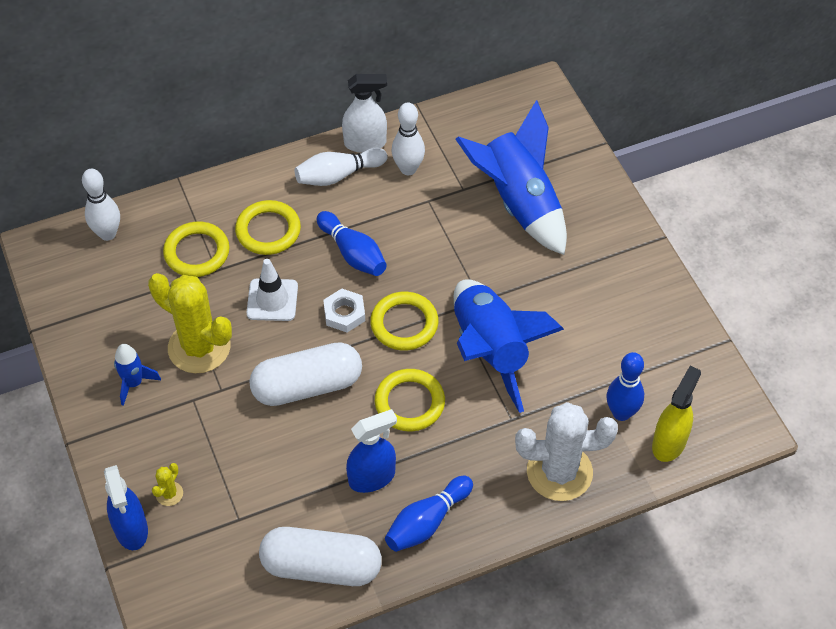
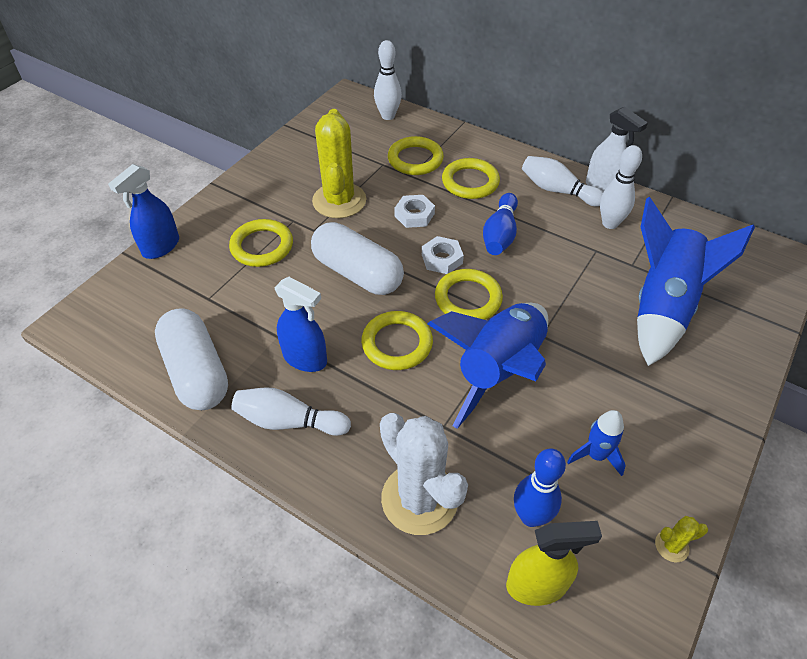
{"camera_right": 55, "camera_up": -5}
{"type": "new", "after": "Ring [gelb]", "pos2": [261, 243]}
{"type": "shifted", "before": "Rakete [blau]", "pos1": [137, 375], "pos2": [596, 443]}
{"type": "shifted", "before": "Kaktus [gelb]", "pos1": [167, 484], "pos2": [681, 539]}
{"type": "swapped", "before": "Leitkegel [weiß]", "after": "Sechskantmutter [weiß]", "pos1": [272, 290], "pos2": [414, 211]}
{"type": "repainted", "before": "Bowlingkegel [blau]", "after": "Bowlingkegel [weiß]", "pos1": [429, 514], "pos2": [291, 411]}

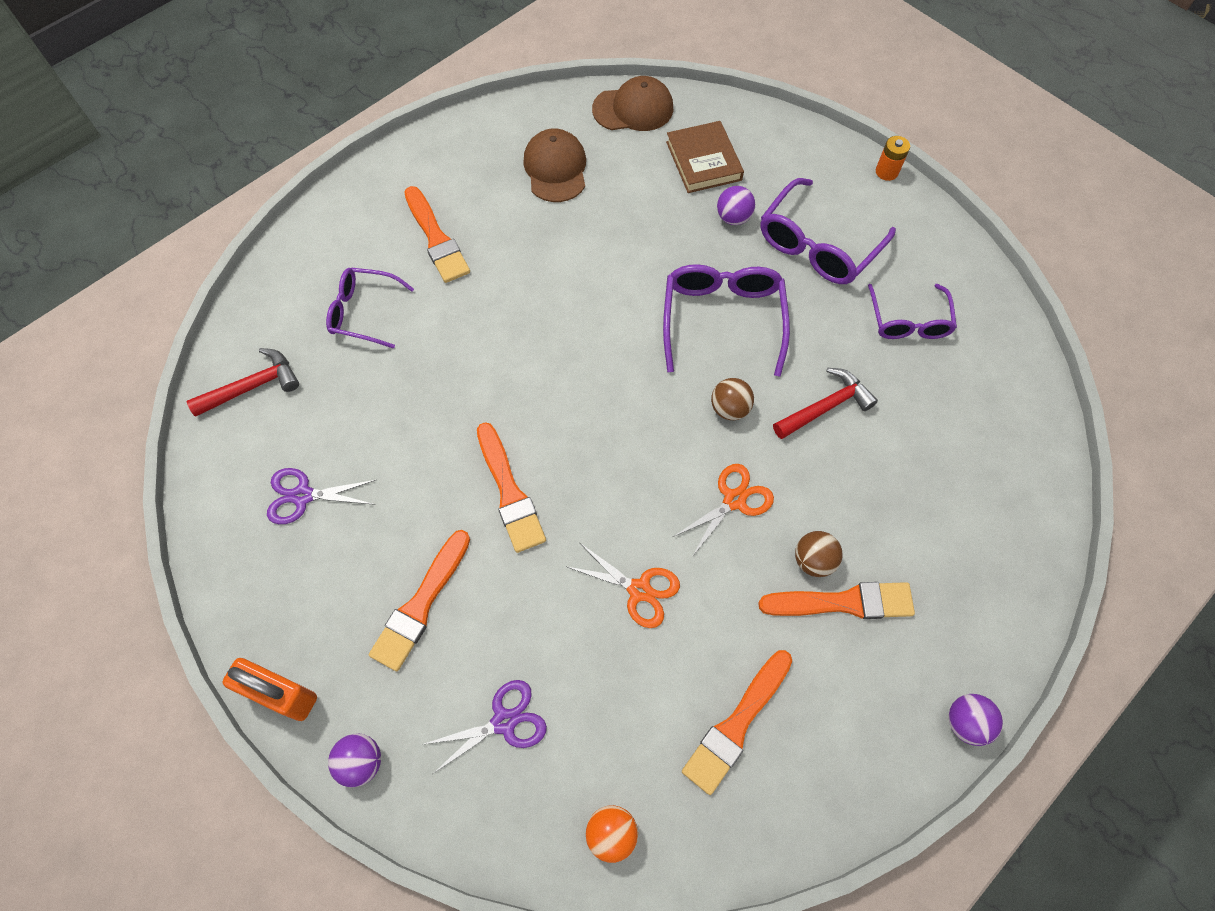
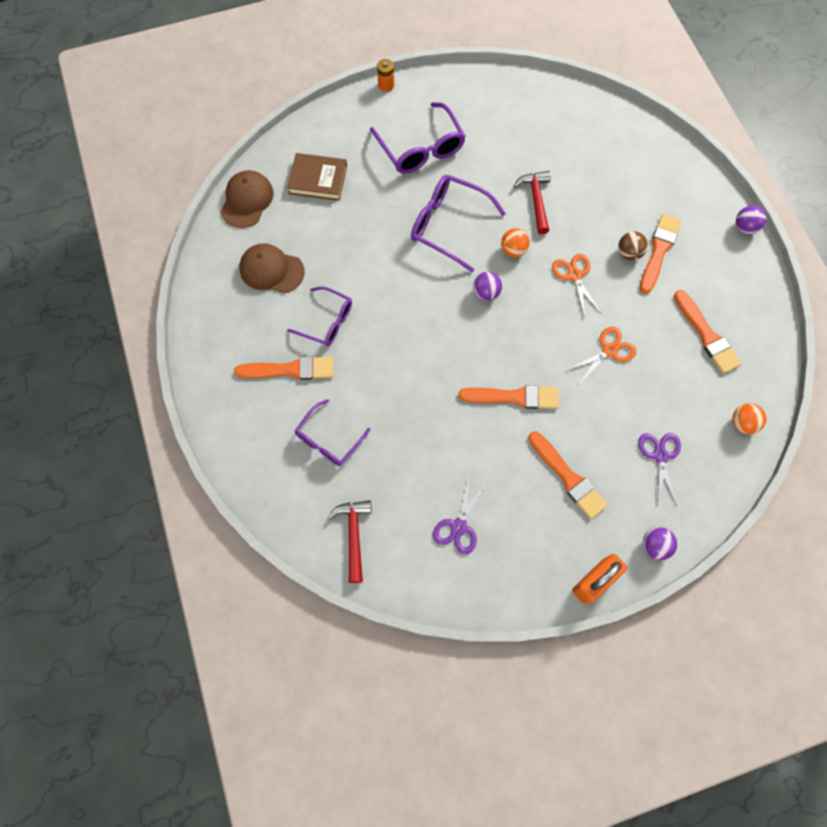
{"camera_right": -65, "camera_up": 5}
{"type": "shifted", "before": "Ball [lila]", "pos1": [736, 205], "pos2": [487, 286]}
{"type": "shifted", "before": "Brille [lila]", "pos1": [912, 311], "pos2": [319, 316]}
{"type": "repainted", "before": "Ball [braun]", "after": "Ball [orange]", "pos1": [732, 399], "pos2": [515, 242]}

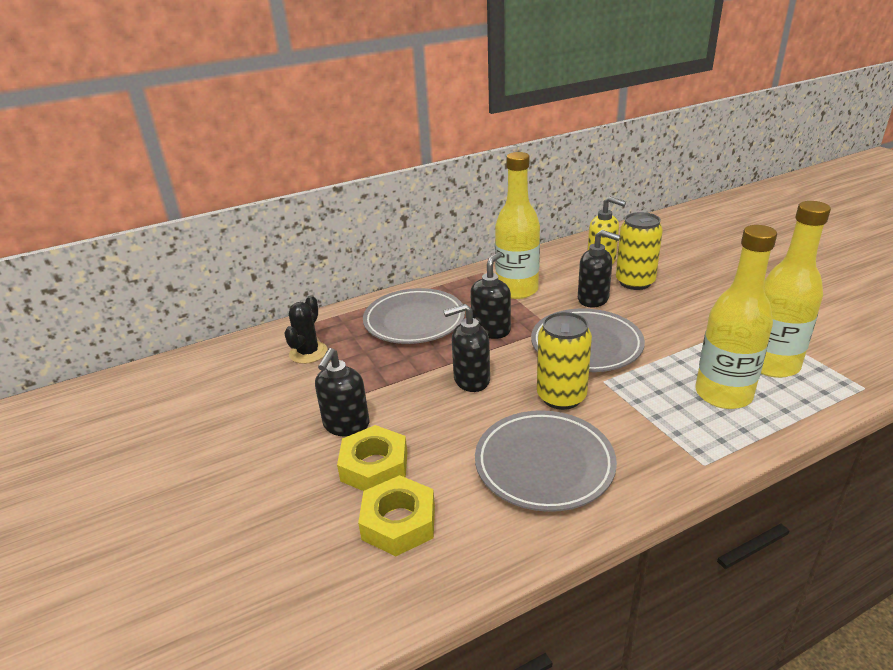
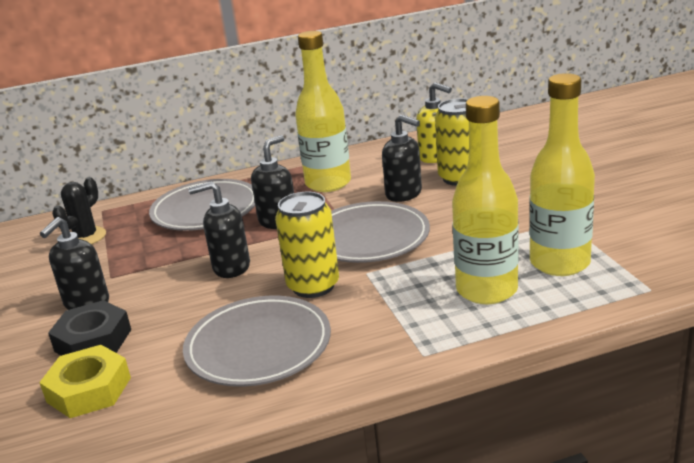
{"camera_right": 10, "camera_up": -5}
{"type": "repainted", "before": "Sechskantmutter [gelb]", "after": "Sechskantmutter [schwarz]", "pos1": [372, 458], "pos2": [89, 328]}

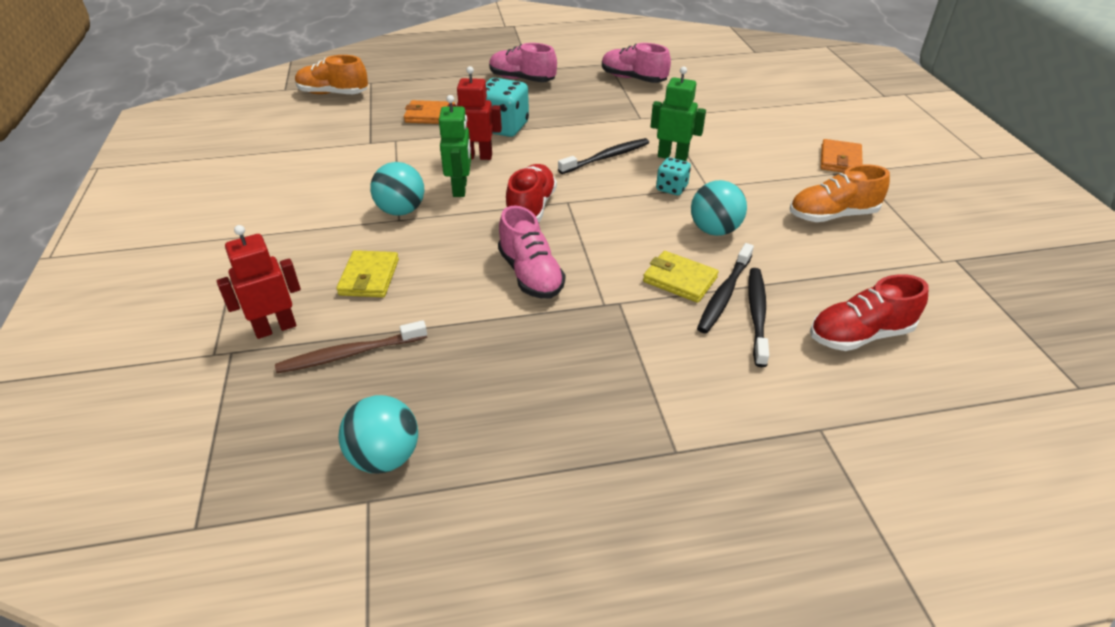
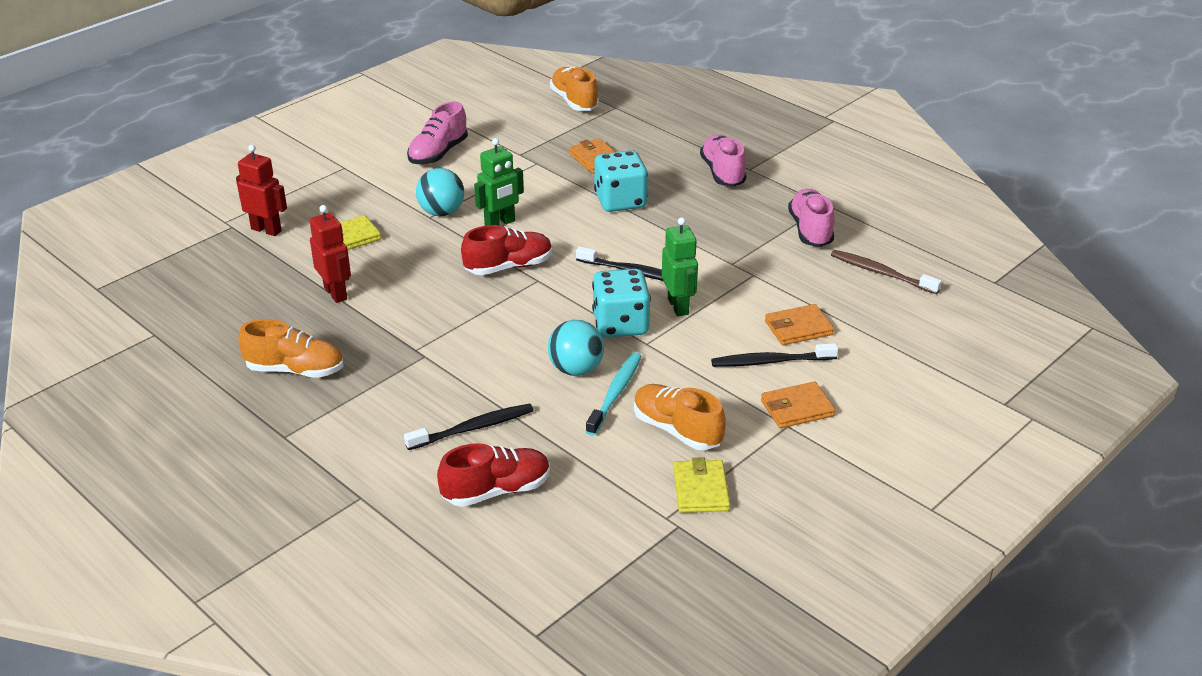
{"camera_right": 55, "camera_up": -5}
{"type": "gone", "before": "Ball [türkis]", "pos1": [378, 434]}
{"type": "new", "after": "Schuh [orange]", "pos2": [290, 348]}
{"type": "new", "after": "Zahnbürste [türkis]", "pos2": [614, 394]}
{"type": "new", "after": "Geldbörse [orange]", "pos2": [799, 324]}
{"type": "shifted", "before": "Zahnbürste [braun]", "pos1": [351, 346], "pos2": [886, 272]}
{"type": "shifted", "before": "Roboter [rot]", "pos1": [474, 113], "pos2": [330, 254]}
{"type": "shifted", "before": "Schuh [rosa]", "pos1": [531, 252], "pos2": [437, 133]}
{"type": "shifted", "before": "Geldbörse [gelb]", "pos1": [680, 277], "pos2": [702, 485]}
{"type": "shifted", "before": "Zahnbürste [schwarz]", "pos1": [725, 288], "pos2": [774, 355]}
{"type": "rotated", "before": "Schuh [rot]", "pos1": [869, 312], "pos2": [493, 475], "turn": 120}
{"type": "scaled", "before": "Spielwürfel [türkis]", "pos1": [673, 176], "pos2": [621, 303], "scale": 1.79}

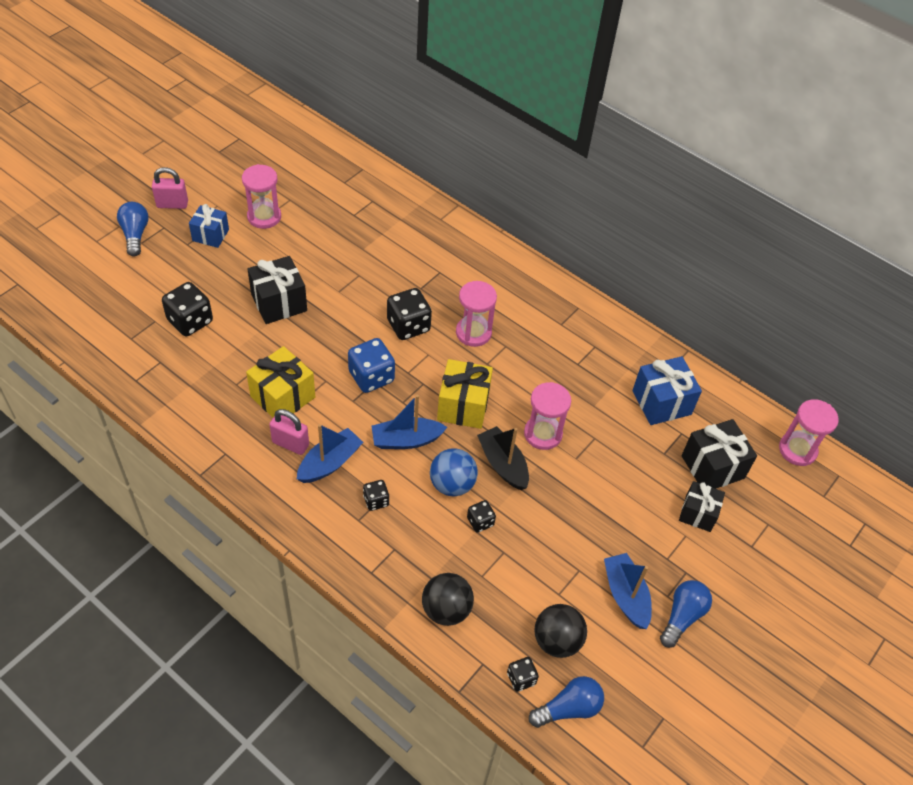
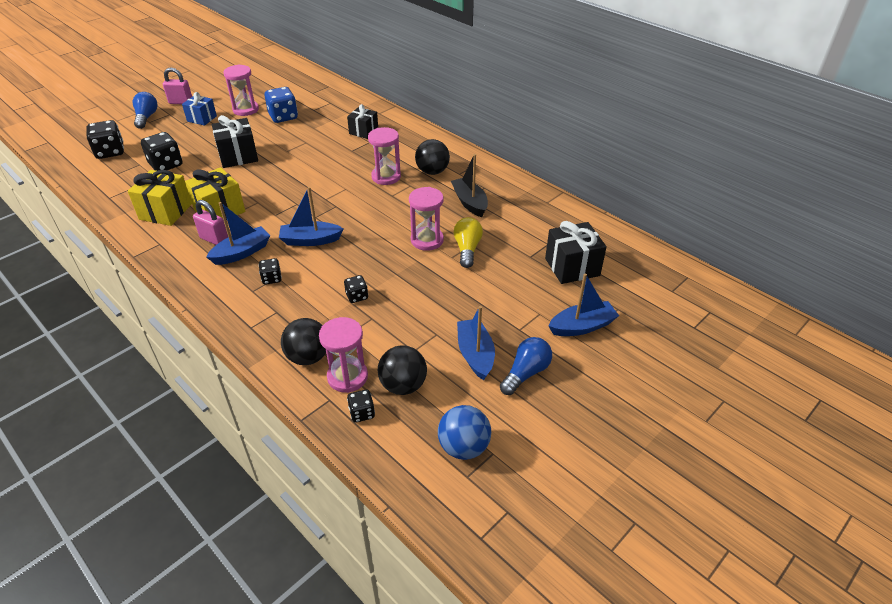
{"camera_right": 10, "camera_up": -10}
{"type": "gone", "before": "Glühbirne [blau]", "pos1": [566, 702]}
{"type": "gone", "before": "Geschenk [blau]", "pos1": [667, 390]}
{"type": "new", "after": "Ball [schwarz]", "pos2": [432, 157]}
{"type": "new", "after": "Glühbirne [gelb]", "pos2": [468, 242]}
{"type": "new", "after": "Boot [blau]", "pos2": [583, 304]}
{"type": "shifted", "before": "Spielwürfel [blau]", "pos1": [371, 365], "pos2": [281, 105]}
{"type": "shifted", "before": "Spielwürfel [schwarz]", "pos1": [409, 314], "pos2": [105, 139]}
{"type": "shifted", "before": "Ball [blau]", "pos1": [454, 472], "pos2": [464, 432]}
{"type": "shifted", "before": "Geschenk [gelb]", "pos1": [465, 394], "pos2": [160, 198]}
{"type": "shifted", "before": "Boot [schwarz]", "pos1": [503, 458], "pos2": [469, 185]}
{"type": "shifted", "before": "Geschenk [schwarz]", "pos1": [702, 506], "pos2": [362, 121]}
{"type": "shifted", "before": "Sanduhr [rosa]", "pos1": [809, 432], "pos2": [343, 355]}

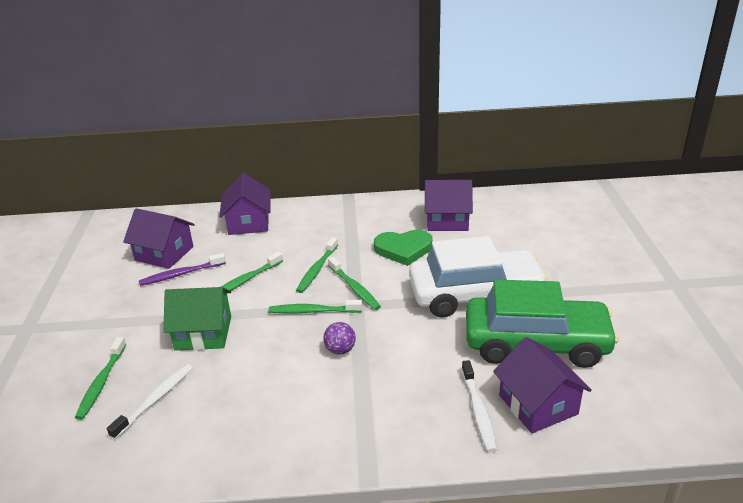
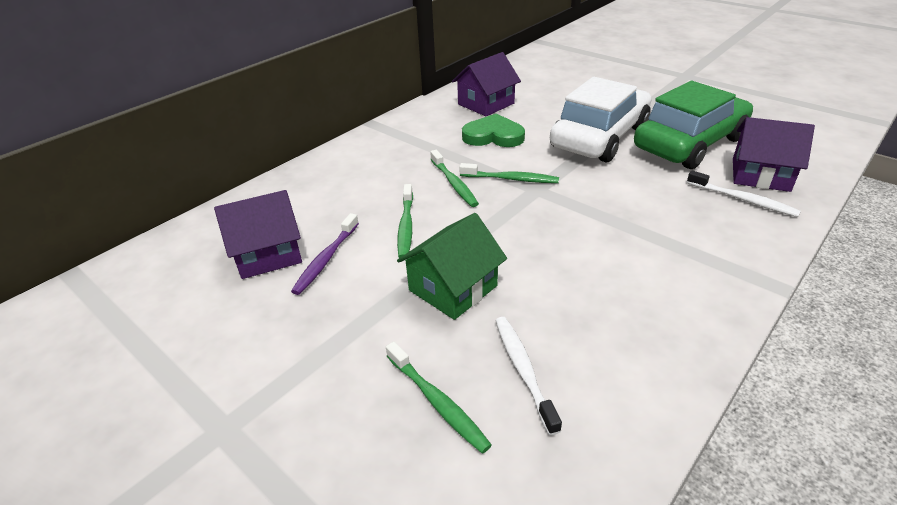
{"camera_right": -45, "camera_up": 5}
{"type": "gone", "before": "Haus [lila]", "pos1": [245, 204]}
{"type": "gone", "before": "Zahnbürste [grün]", "pos1": [315, 306]}
{"type": "gone", "before": "Ball [lila]", "pos1": [339, 338]}
{"type": "rotated", "before": "Herz [grün]", "pos1": [403, 248], "pos2": [493, 130], "turn": -120}

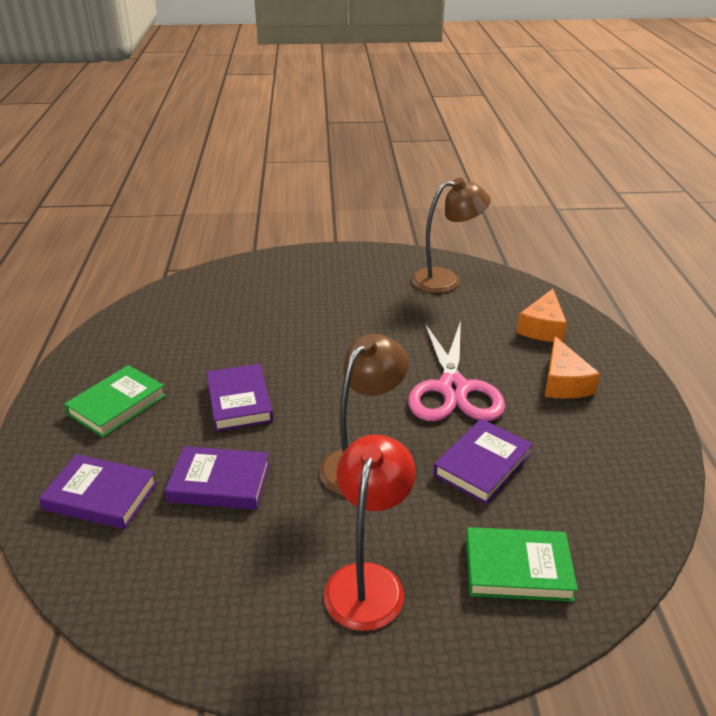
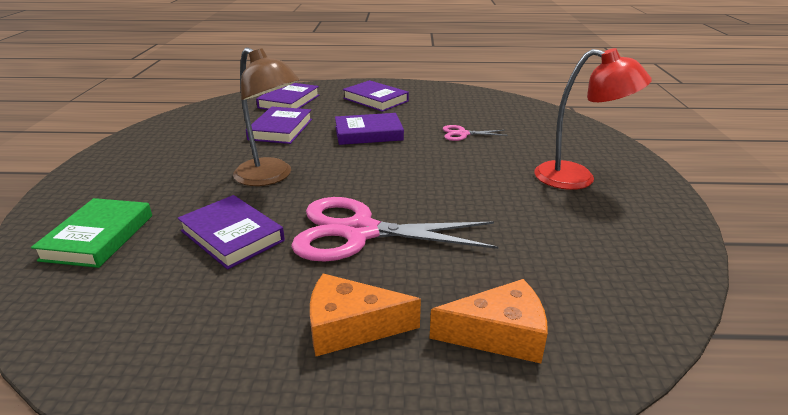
{"camera_right": 95, "camera_up": -5}
{"type": "gone", "before": "Lampe [braun]", "pos1": [451, 235]}
{"type": "new", "after": "Schere [rosa]", "pos2": [475, 133]}
{"type": "shifted", "before": "Lampe [rot]", "pos1": [370, 533], "pos2": [593, 119]}
{"type": "repainted", "before": "Buch [grün]", "after": "Buch [lila]", "pos1": [115, 401], "pos2": [376, 96]}
{"type": "rotated", "before": "Käse [orange]", "pos1": [541, 315], "pos2": [489, 321], "turn": 150}

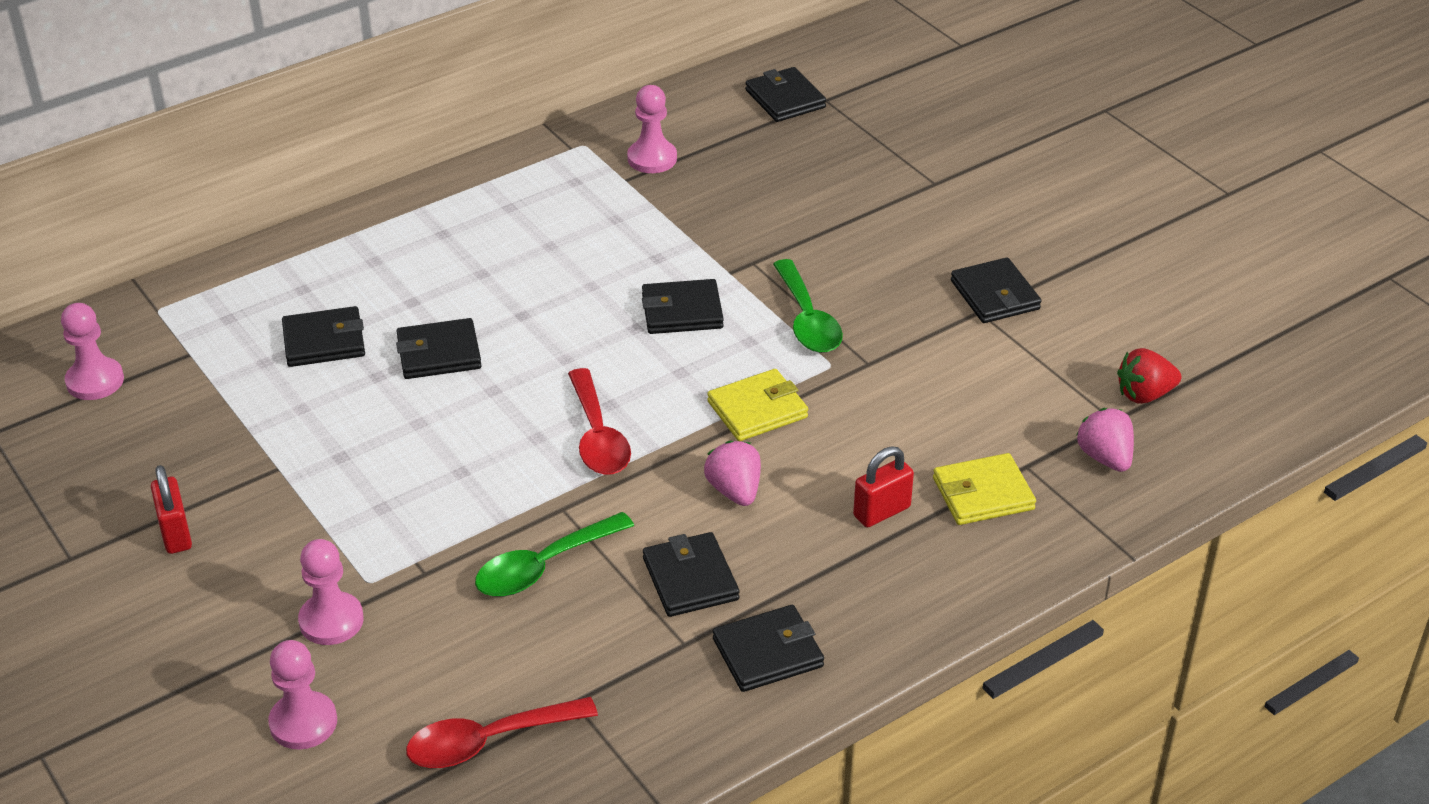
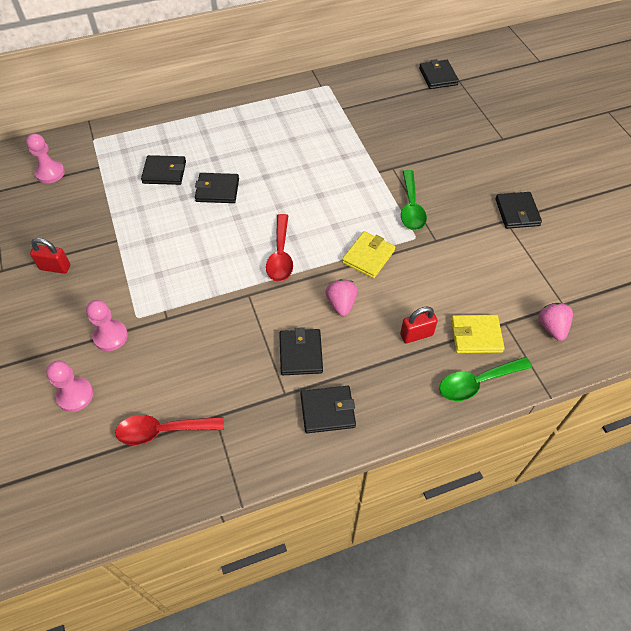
{"camera_right": 15, "camera_up": 15}
{"type": "gone", "before": "Bauer [rosa]", "pos1": [652, 129]}
{"type": "gone", "before": "Geldbörse [schwarz]", "pos1": [683, 306]}
{"type": "gone", "before": "Erdbeere [rot]", "pos1": [1149, 376]}
{"type": "shifted", "before": "Löffel [grün]", "pos1": [554, 554], "pos2": [485, 379]}
{"type": "rotated", "before": "Vorhängeschloss [rot]", "pos1": [171, 509], "pos2": [50, 256], "turn": -75}
{"type": "rotated", "before": "Geldbörse [gelb]", "pos1": [757, 405], "pos2": [368, 254], "turn": -45}

